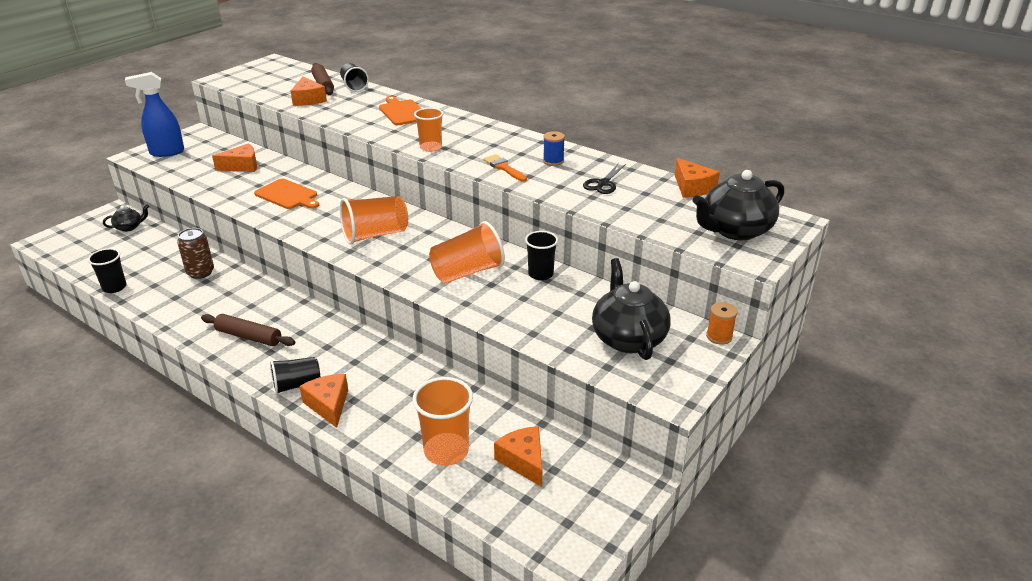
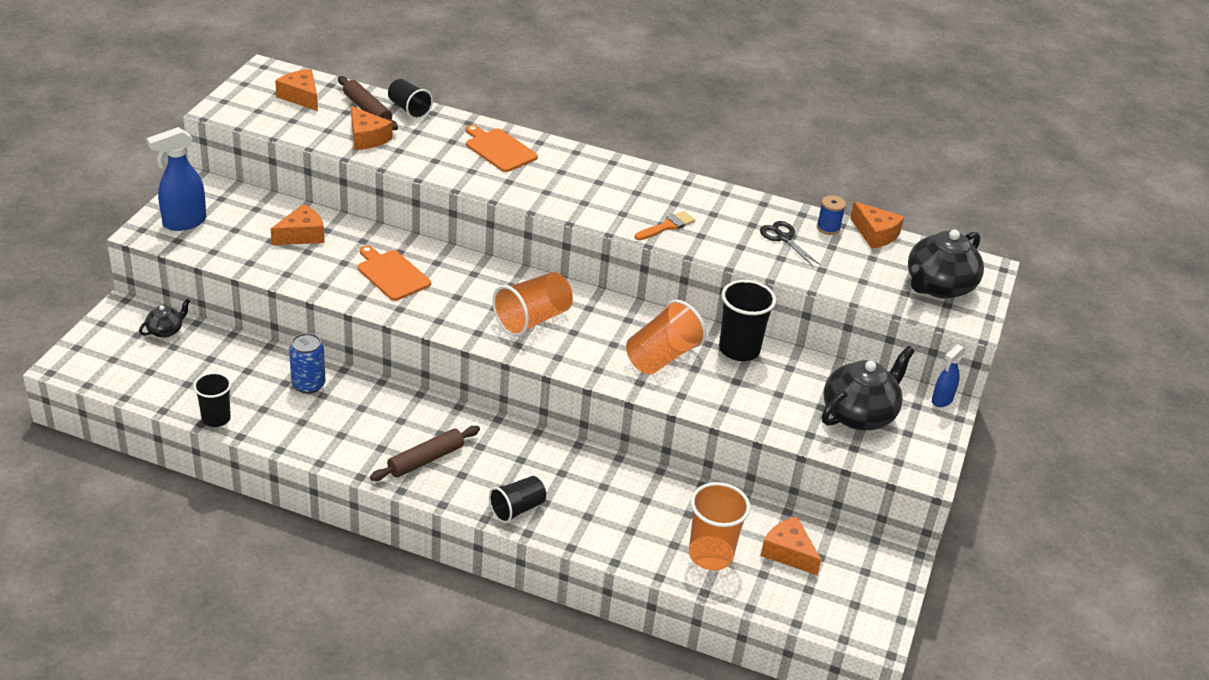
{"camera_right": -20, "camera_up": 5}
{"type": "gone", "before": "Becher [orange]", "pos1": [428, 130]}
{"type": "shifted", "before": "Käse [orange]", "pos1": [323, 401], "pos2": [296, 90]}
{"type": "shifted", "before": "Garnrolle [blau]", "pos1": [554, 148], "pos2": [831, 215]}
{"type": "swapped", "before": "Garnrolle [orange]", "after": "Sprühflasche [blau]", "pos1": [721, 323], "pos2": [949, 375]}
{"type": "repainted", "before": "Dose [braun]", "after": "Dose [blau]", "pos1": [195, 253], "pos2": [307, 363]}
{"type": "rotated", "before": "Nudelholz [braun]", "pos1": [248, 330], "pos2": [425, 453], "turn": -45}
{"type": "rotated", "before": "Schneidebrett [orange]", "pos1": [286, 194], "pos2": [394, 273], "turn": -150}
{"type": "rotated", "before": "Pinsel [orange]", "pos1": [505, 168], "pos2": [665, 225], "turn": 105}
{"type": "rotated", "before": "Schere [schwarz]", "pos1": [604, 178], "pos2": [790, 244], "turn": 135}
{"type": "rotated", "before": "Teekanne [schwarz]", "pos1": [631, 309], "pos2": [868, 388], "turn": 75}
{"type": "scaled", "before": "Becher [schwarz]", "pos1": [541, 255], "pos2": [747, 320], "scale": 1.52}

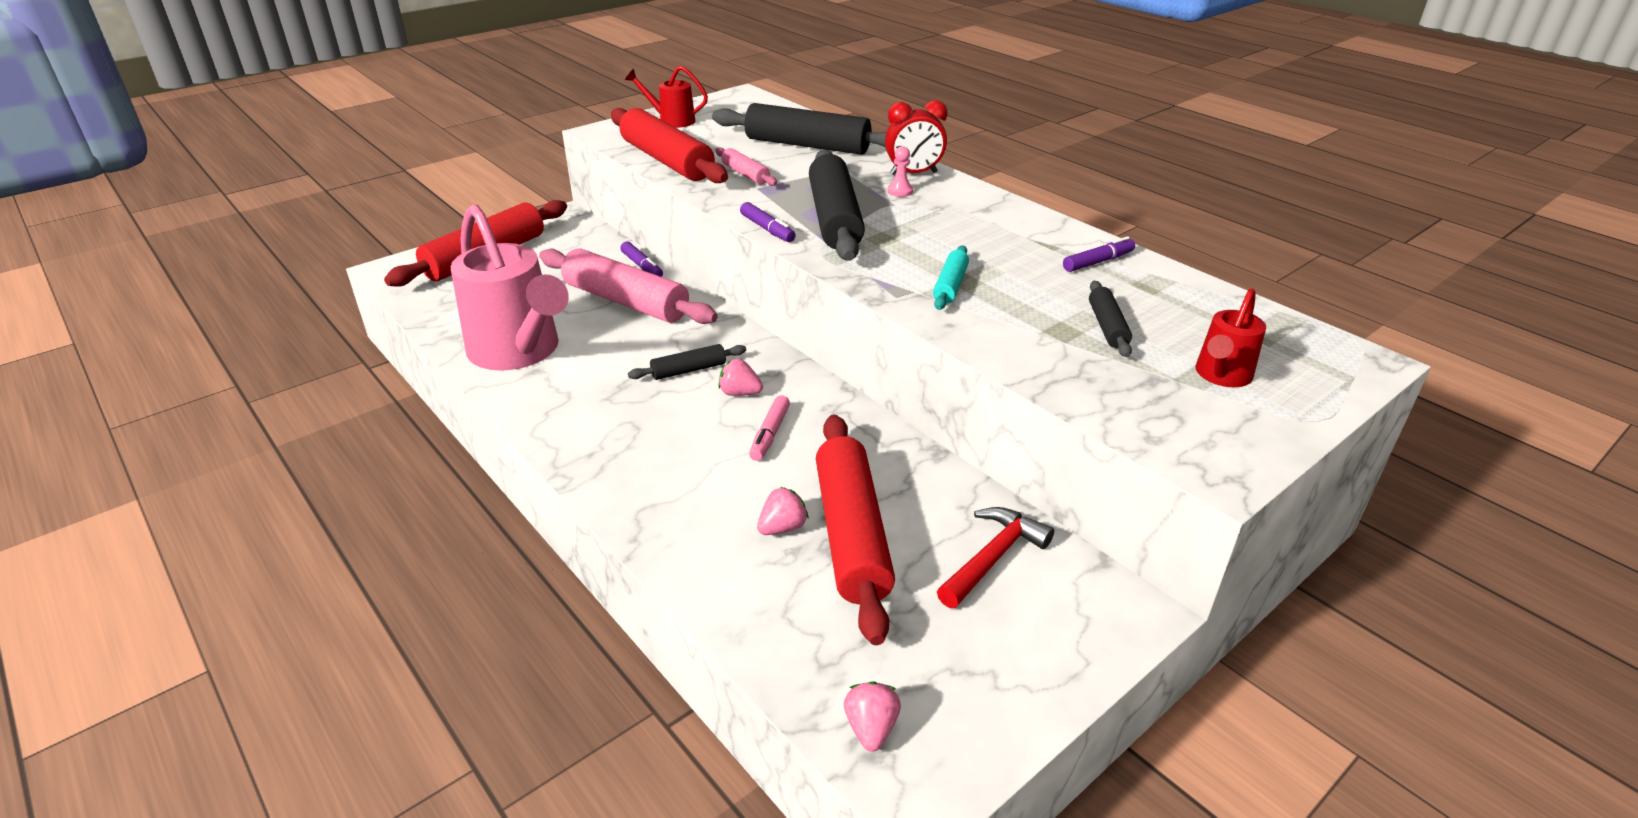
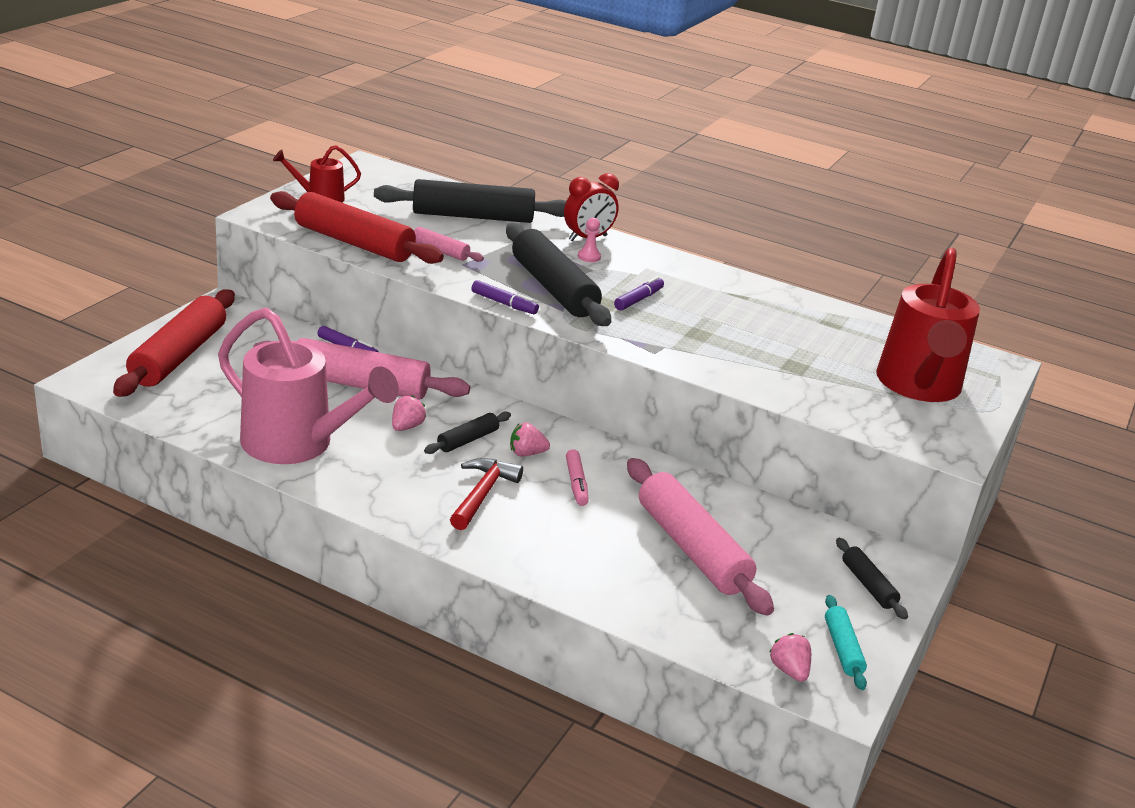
{"camera_right": -25, "camera_up": -5}
{"type": "shifted", "before": "Erdbeere [rosa]", "pos1": [783, 511], "pos2": [409, 413]}
{"type": "shifted", "before": "Nudelholz [türkis]", "pos1": [951, 277], "pos2": [846, 642]}
{"type": "shifted", "before": "Hammer [rot]", "pos1": [995, 557], "pos2": [486, 494]}
{"type": "shifted", "before": "Filzstift [lila]", "pos1": [1099, 254], "pos2": [639, 293]}
{"type": "shifted", "before": "Nudelholz [schwarz]", "pos1": [1110, 319], "pos2": [872, 578]}
{"type": "repainted", "before": "Nudelholz [rot]", "after": "Nudelholz [rosa]", "pos1": [855, 529], "pos2": [700, 537]}
{"type": "scaled", "before": "Gießkanne [rot]", "pos1": [1230, 337], "pos2": [928, 325], "scale": 2.05}

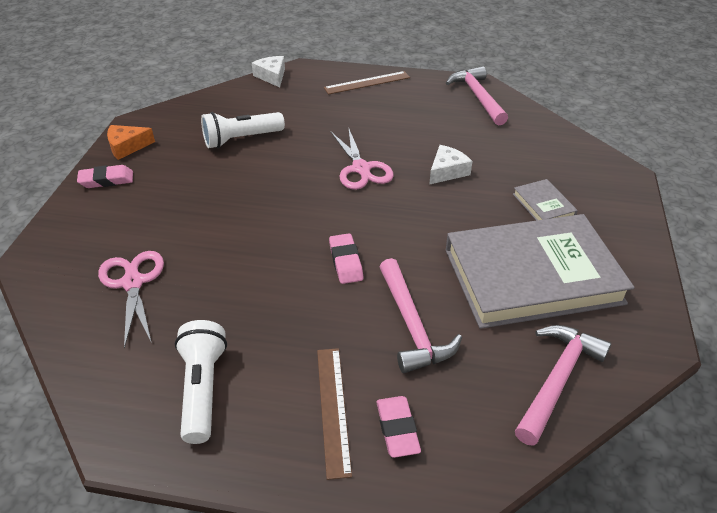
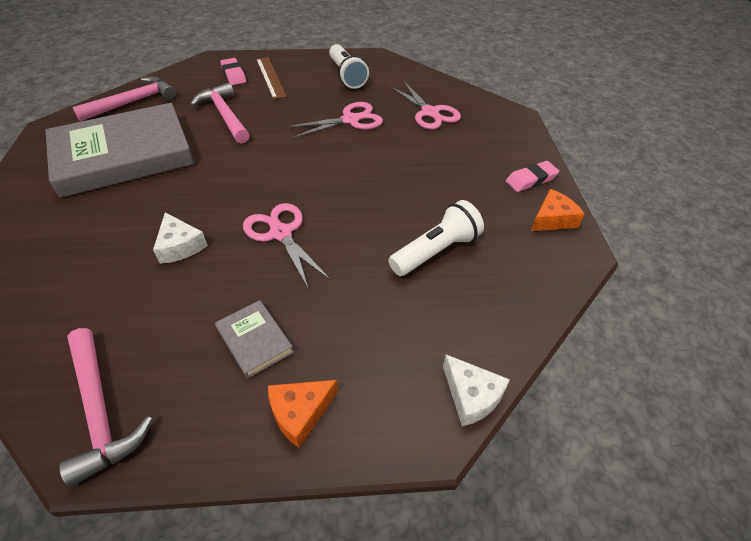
{"camera_right": 165, "camera_up": 5}
{"type": "gone", "before": "Radiergummi [rosa]", "pos1": [346, 259]}
{"type": "new", "after": "Schere [rosa]", "pos2": [335, 120]}
{"type": "shifted", "before": "Buch [grau]", "pos1": [545, 200], "pos2": [254, 339]}
{"type": "swapped", "before": "Lineal [braun]", "after": "Käse [orange]", "pos1": [367, 83], "pos2": [303, 414]}
{"type": "rotated", "before": "Käse [weiß]", "pos1": [451, 165], "pos2": [180, 238], "turn": -60}
{"type": "rotated", "before": "Hammer [rosa]", "pos1": [563, 385], "pos2": [124, 99], "turn": -150}

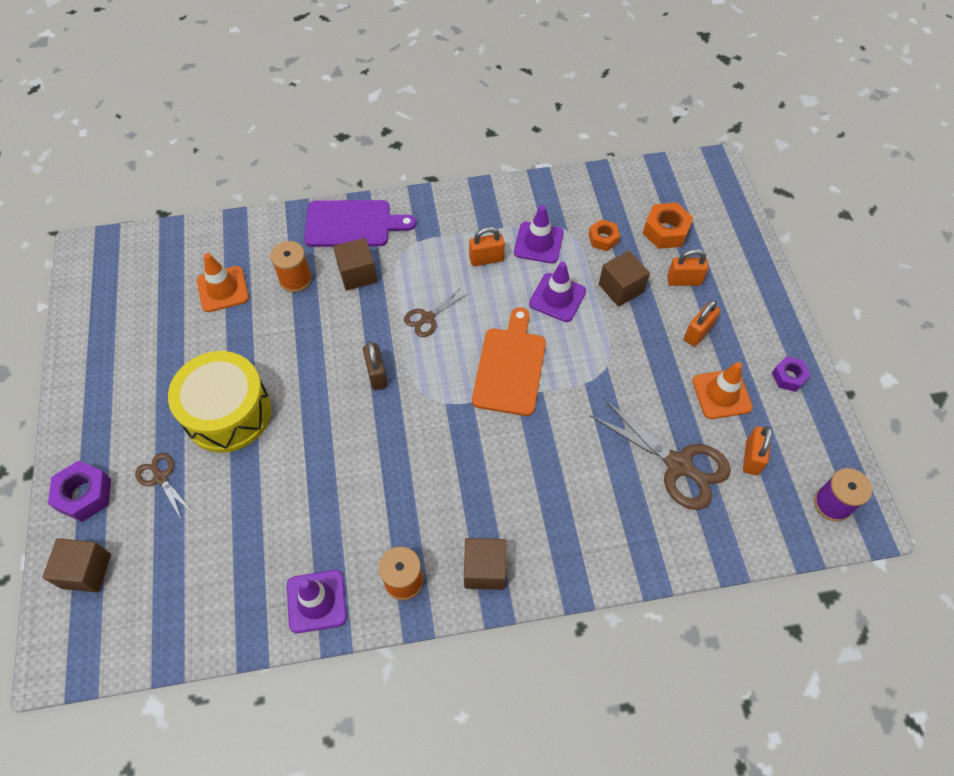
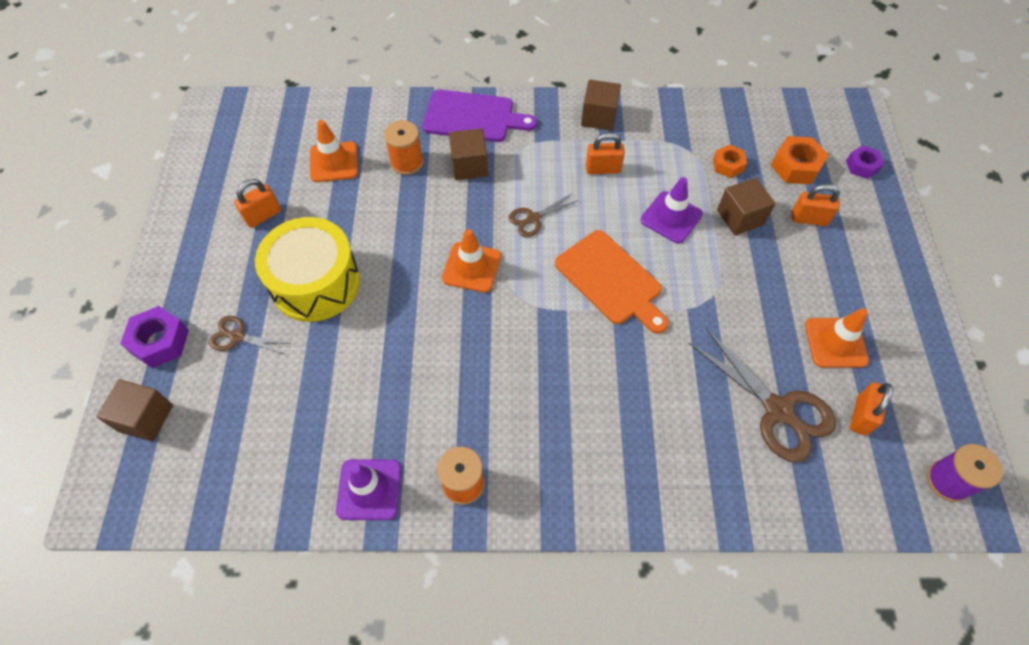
{"camera_right": 10, "camera_up": 0}
{"type": "gone", "before": "Leitkegel [lila]", "pos1": [539, 234]}
{"type": "shifted", "before": "Kubus [braun]", "pos1": [485, 564], "pos2": [601, 105]}
{"type": "shifted", "before": "Vorhängeschloss [orange]", "pos1": [702, 323], "pos2": [257, 203]}
{"type": "shifted", "before": "Sechskantmutter [lila]", "pos1": [791, 374], "pos2": [865, 162]}
{"type": "swapped", "before": "Vorhängeschloss [braun]", "after": "Leitkegel [orange]", "pos1": [375, 365], "pos2": [471, 261]}
{"type": "rotated", "before": "Schere [braun]", "pos1": [163, 486], "pos2": [250, 335], "turn": -45}
{"type": "rotated", "before": "Schneidebrett [orange]", "pos1": [509, 361], "pos2": [612, 282], "turn": 120}

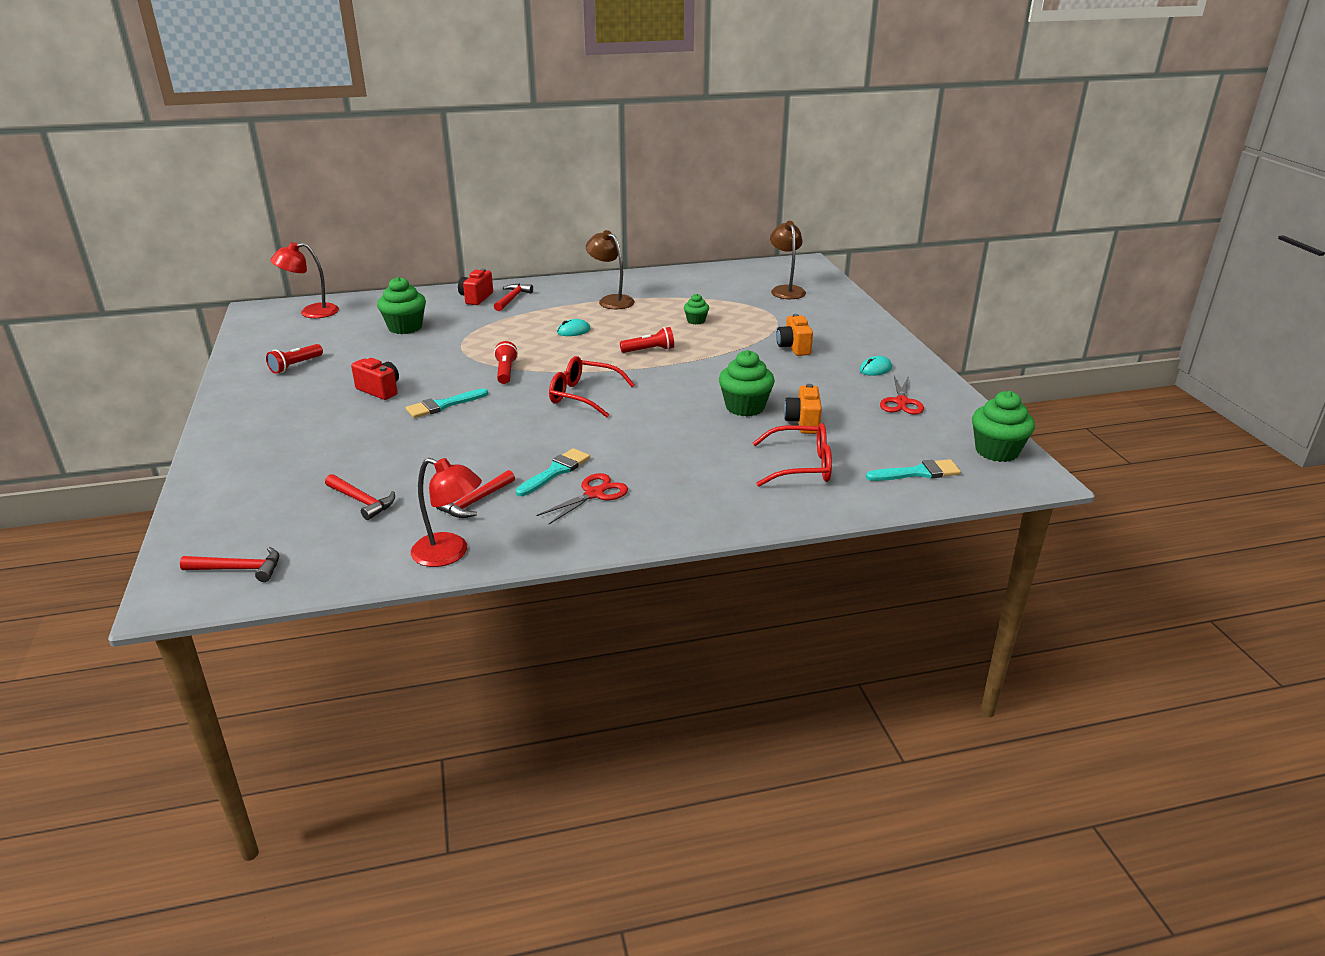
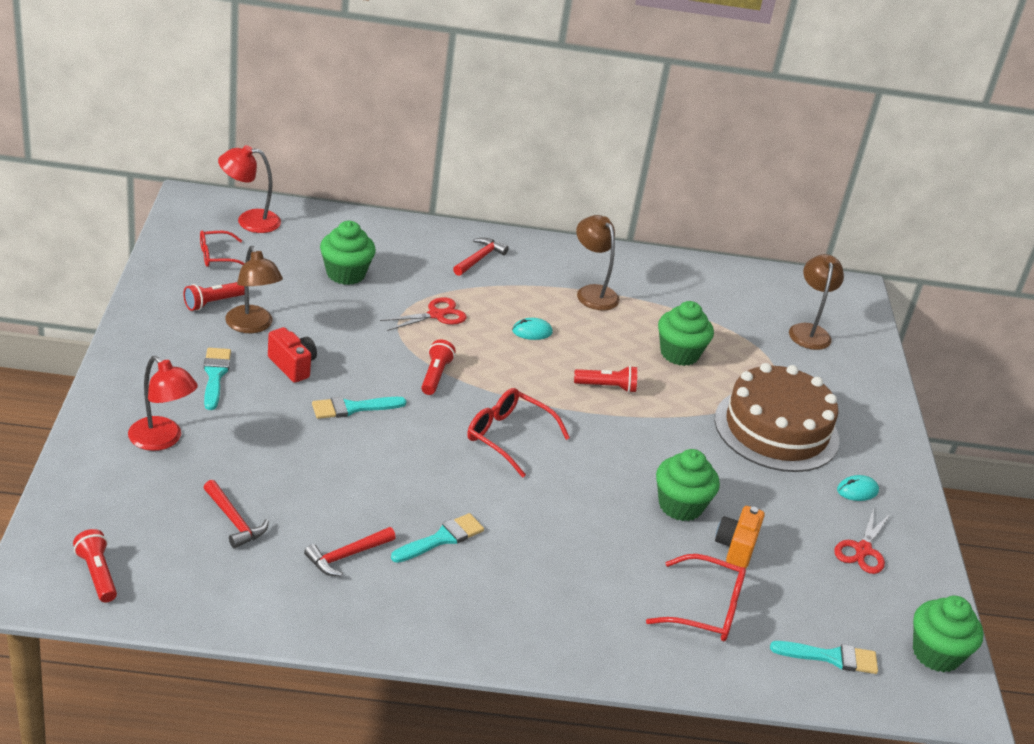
{"camera_right": 10, "camera_up": 5}
{"type": "gone", "before": "Kamera [rot]", "pos1": [475, 286]}
{"type": "new", "after": "Brille [rot]", "pos2": [222, 248]}
{"type": "new", "after": "Pinsel [türkis]", "pos2": [217, 379]}
{"type": "new", "after": "Lampe [braun]", "pos2": [254, 289]}
{"type": "shifted", "before": "Lampe [rot]", "pos1": [446, 512], "pos2": [163, 403]}
{"type": "shifted", "before": "Schere [rot]", "pos1": [582, 498], "pos2": [423, 314]}
{"type": "swapped", "before": "Hammer [rot]", "after": "Taschenlampe [rot]", "pos1": [229, 564], "pos2": [95, 566]}
{"type": "swapped", "before": "Kamera [orange]", "after": "Kuchen [braun]", "pos1": [794, 335], "pos2": [777, 417]}
{"type": "scaled", "before": "Muffin [grün]", "pos1": [696, 309], "pos2": [686, 333], "scale": 1.81}

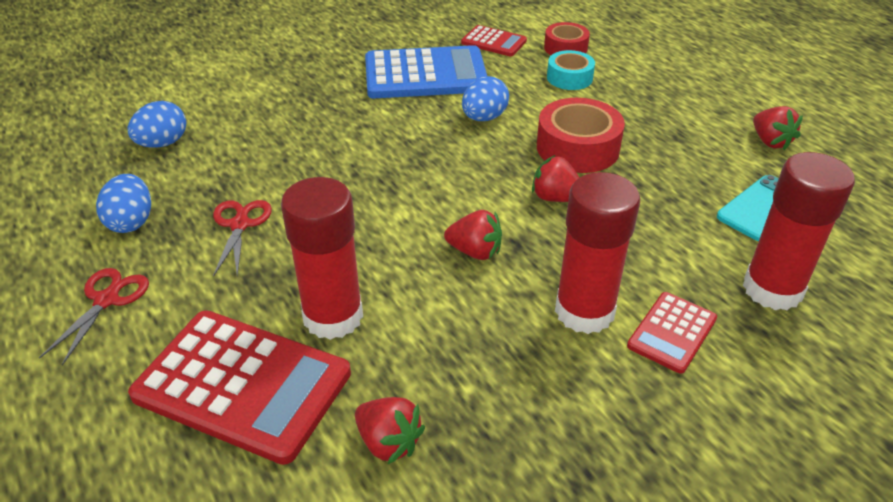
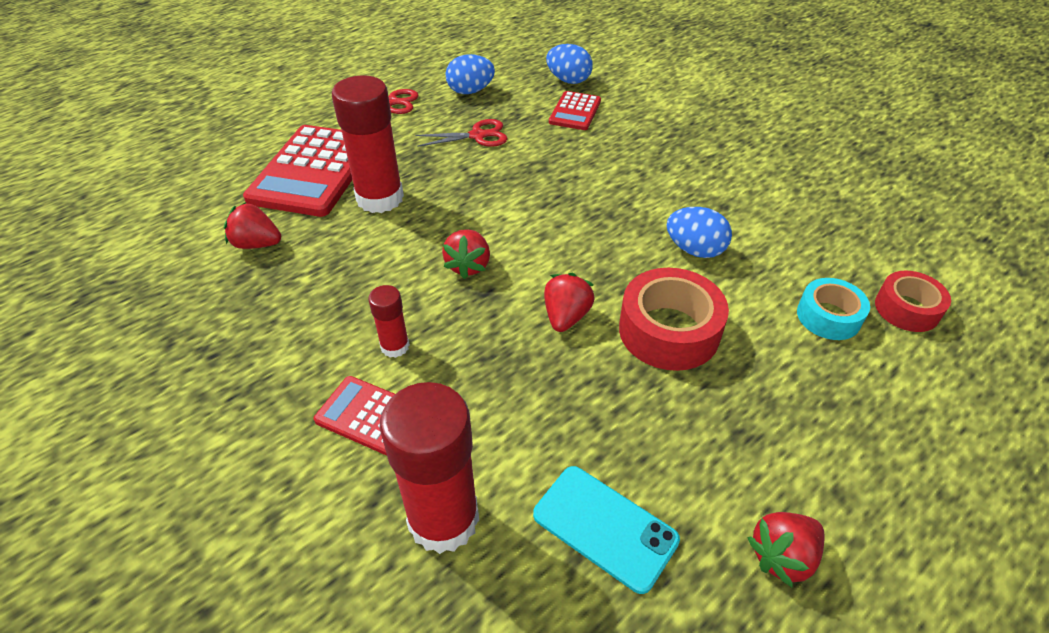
{"camera_right": 80, "camera_up": 5}
{"type": "gone", "before": "Taschenrechner [blau]", "pos1": [426, 71]}
{"type": "shifted", "before": "Taschenrechner [rot]", "pos1": [494, 40], "pos2": [575, 110]}
{"type": "rotated", "before": "Erdbeere [rot]", "pos1": [390, 430], "pos2": [252, 225], "turn": 75}
{"type": "scaled", "before": "Klebestift [rot]", "pos1": [597, 253], "pos2": [389, 321], "scale": 0.49}

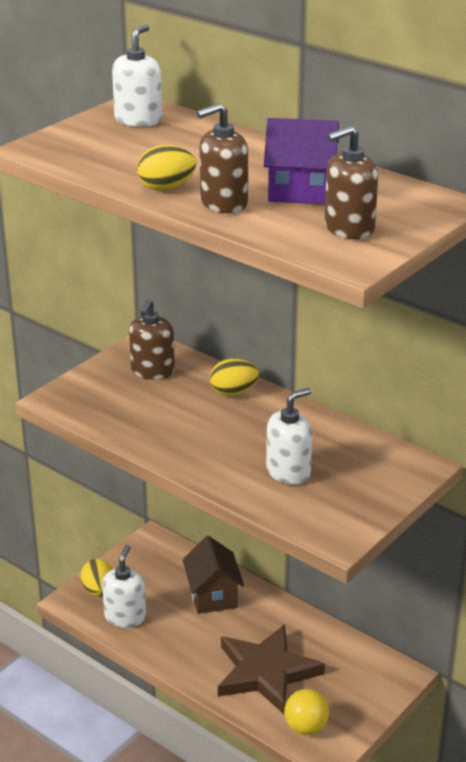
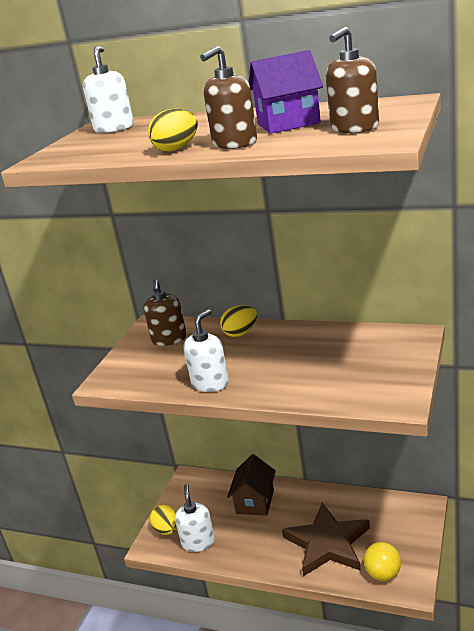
{"camera_right": -15, "camera_up": -5}
{"type": "shifted", "before": "Seifenspender [weiß]", "pos1": [289, 436], "pos2": [206, 350]}
{"type": "rotated", "before": "Haus [braun]", "pos1": [213, 575], "pos2": [251, 485], "turn": 45}

